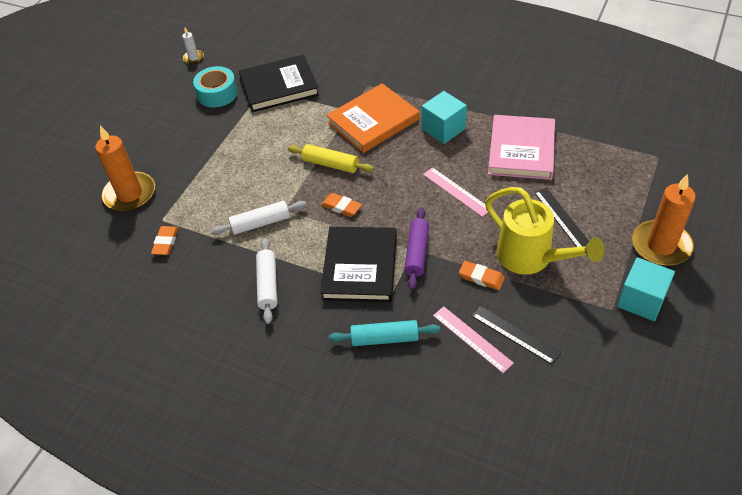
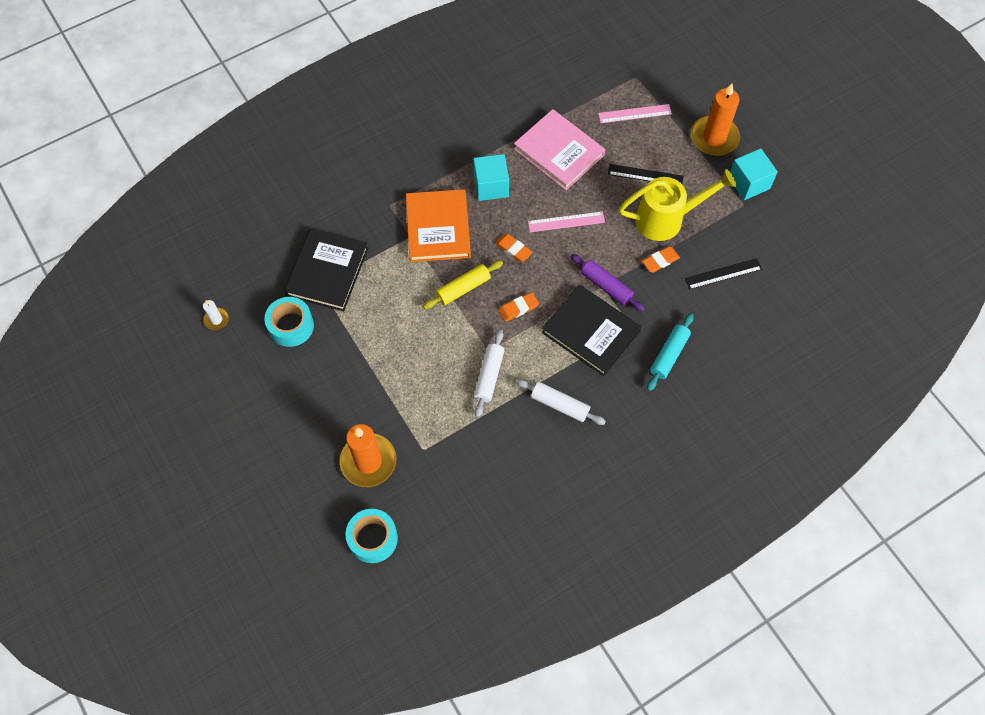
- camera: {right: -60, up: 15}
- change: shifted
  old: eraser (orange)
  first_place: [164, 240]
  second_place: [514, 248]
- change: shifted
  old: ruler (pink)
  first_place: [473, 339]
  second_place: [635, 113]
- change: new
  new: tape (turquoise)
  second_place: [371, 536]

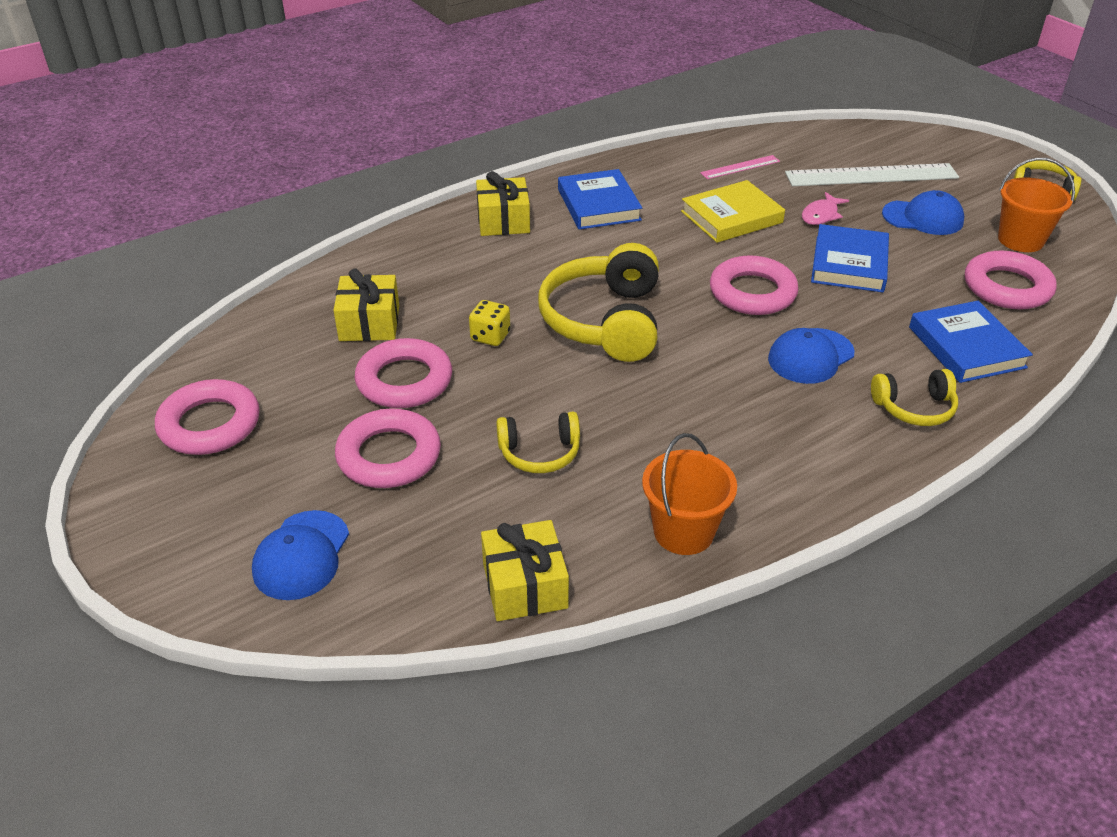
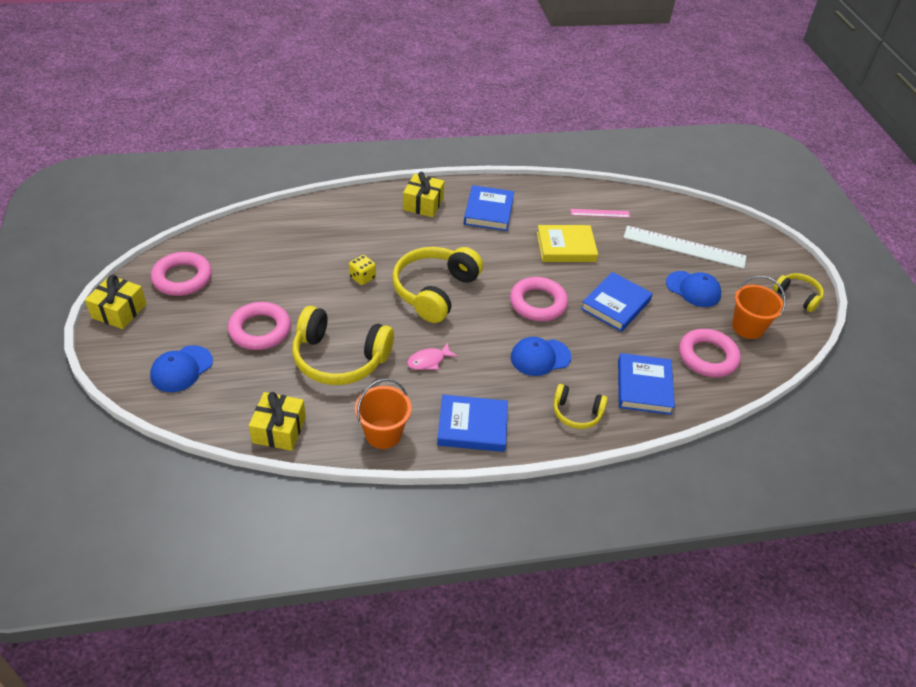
- camera: {right: 20, up: 5}
- change: shifted
  old: fish (pink)
  first_place: [825, 208]
  second_place: [432, 356]
- change: shifted
  old: gift (yellow)
  first_place: [366, 304]
  second_place: [115, 302]
- change: gone
  old: ring (pink)
  first_place: [403, 373]
- change: scaled
  old: headphones (yellow)
  first_place: [538, 442]
  second_place: [343, 345]
  factor: 1.88
- change: new
  new: book (blue)
  second_place: [472, 423]

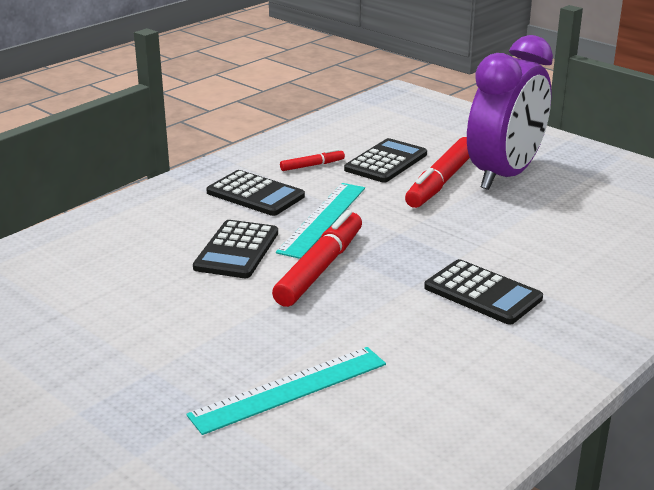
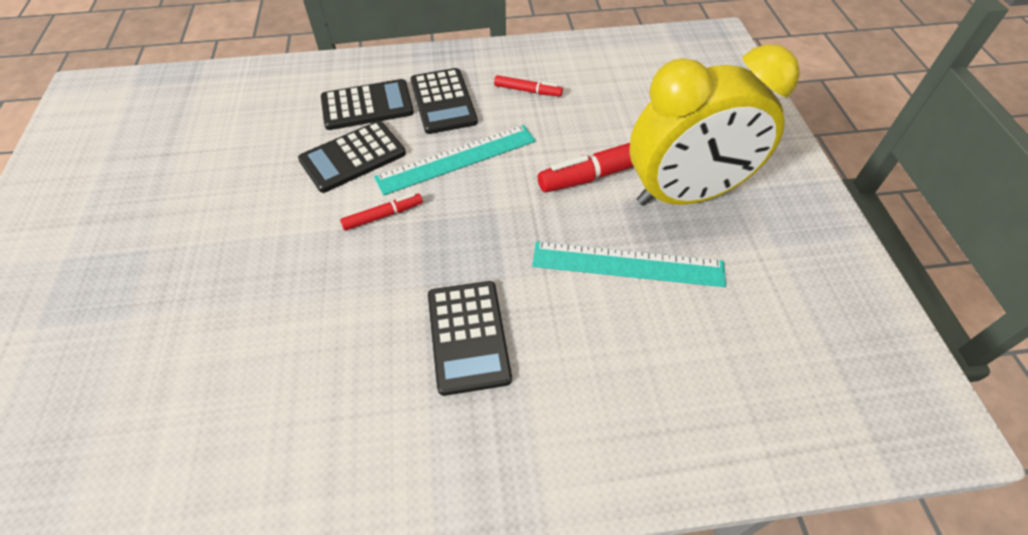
- camera: {right: 40, up: 25}
- change: repainted
  old: clock (purple)
  new: clock (yellow)
  first_place: [510, 112]
  second_place: [714, 125]
- change: shifted
  old: calculator (black)
  first_place: [385, 160]
  second_place: [367, 104]
- change: scaled
  old: marker (red)
  first_place: [317, 258]
  second_place: [381, 212]
  factor: 0.49
- change: shifted
  old: ruler (turquoise)
  first_place: [286, 391]
  second_place: [629, 264]

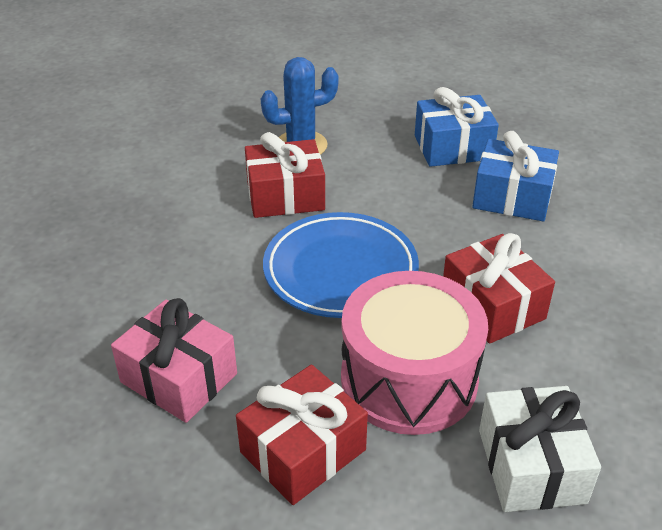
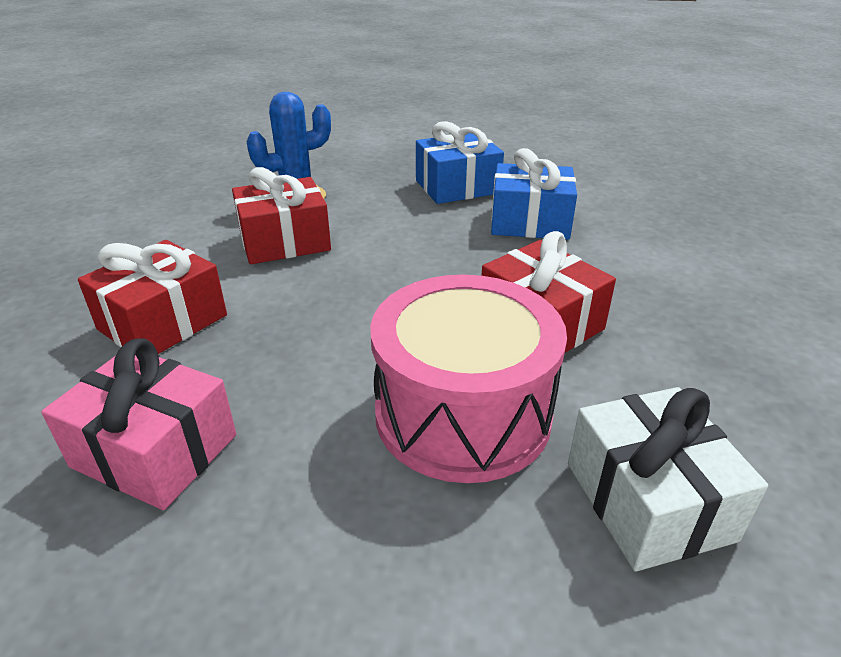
- camera: {right: -10, up: -5}
- change: gone
  old: plate (blue)
  first_place: [341, 265]
- change: shifted
  old: gift (red)
  first_place: [302, 435]
  second_place: [152, 297]

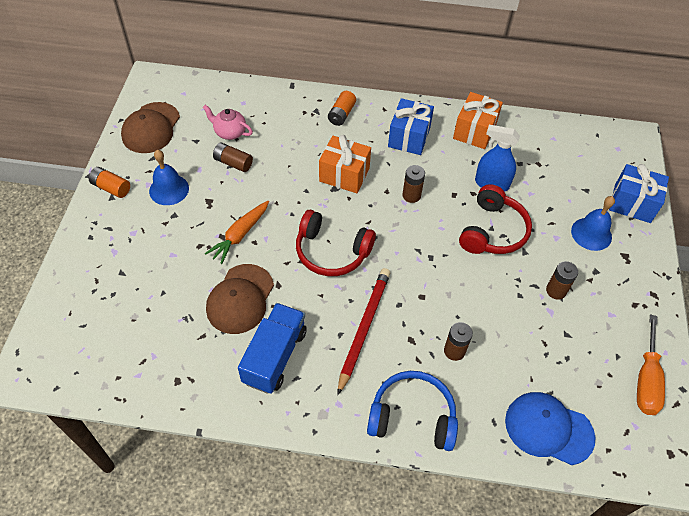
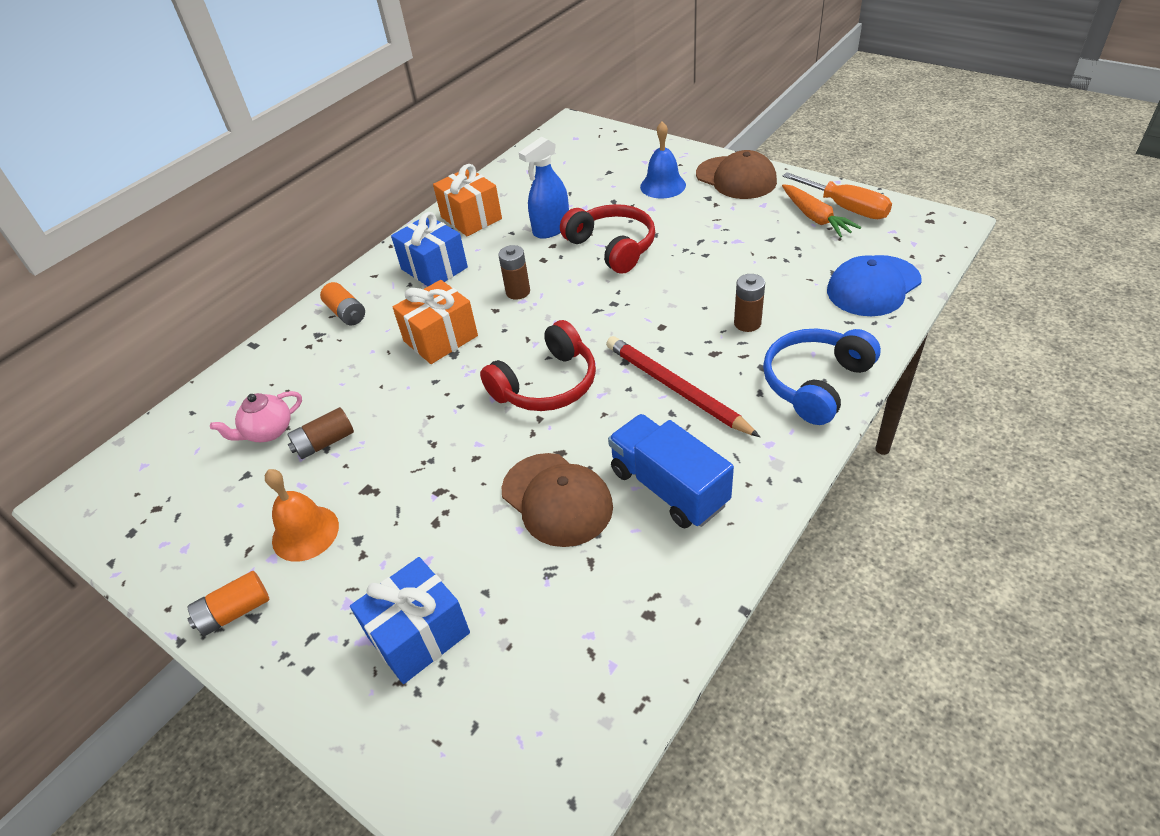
- camera: {right: -55, up: -10}
- change: shifted
  old: cap (brown)
  first_place: [150, 127]
  second_place: [736, 174]
- change: repainted
  old: bell (blue)
  new: bell (orange)
  first_place: [169, 177]
  second_place: [302, 515]
- change: shifted
  old: gift (blue)
  first_place: [639, 193]
  second_place: [410, 620]
- change: shifted
  old: carrot (orange)
  first_place: [237, 232]
  second_place: [821, 211]
- change: gone
  old: battery (brown)
  first_place: [562, 280]

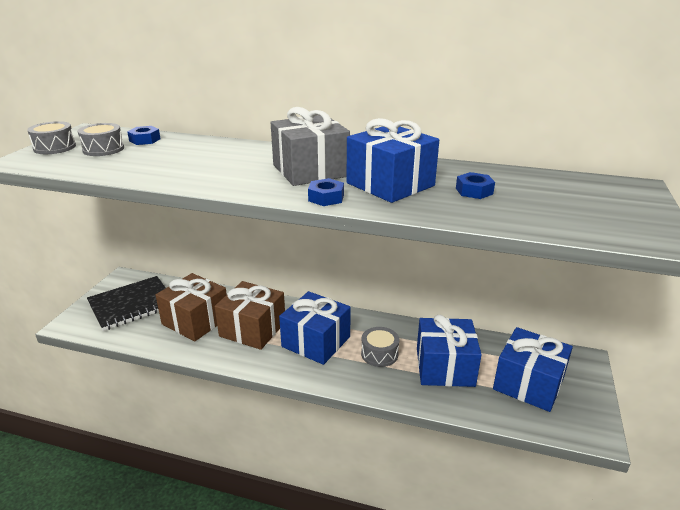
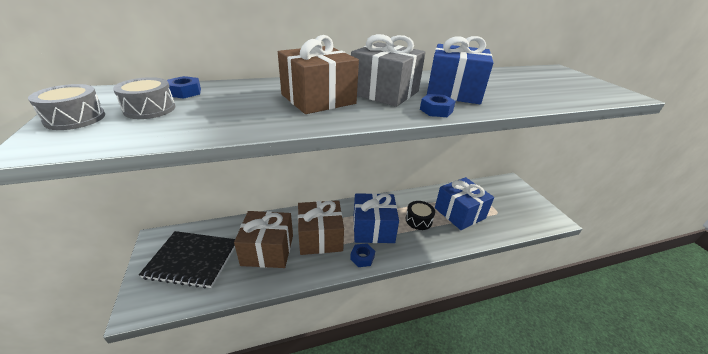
- camera: {right: -35, up: 5}
- change: shifted
  old: nut (blue)
  first_place: [475, 185]
  second_place: [362, 255]
- change: rotated
  old: notebook (black)
  first_place: [126, 303]
  second_place: [187, 260]
  degrees: 75
- change: repainted
  old: drum (grey)
  new: drum (black)
  first_place: [380, 347]
  second_place: [420, 215]
- change: gone
  old: gift (blue)
  first_place: [533, 369]
- change: new
  new: gift (brown)
  second_place: [318, 74]

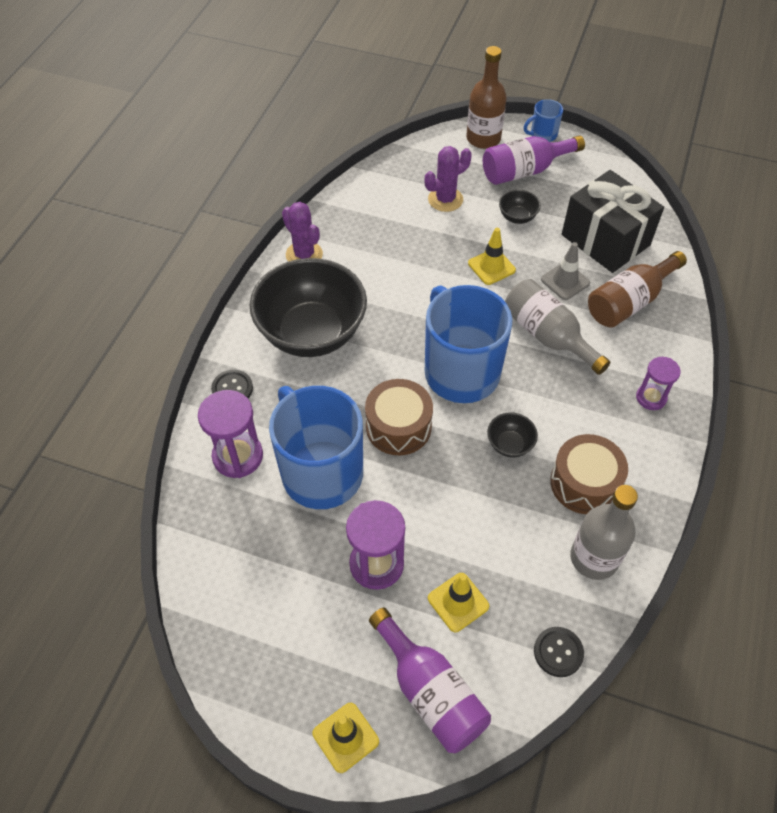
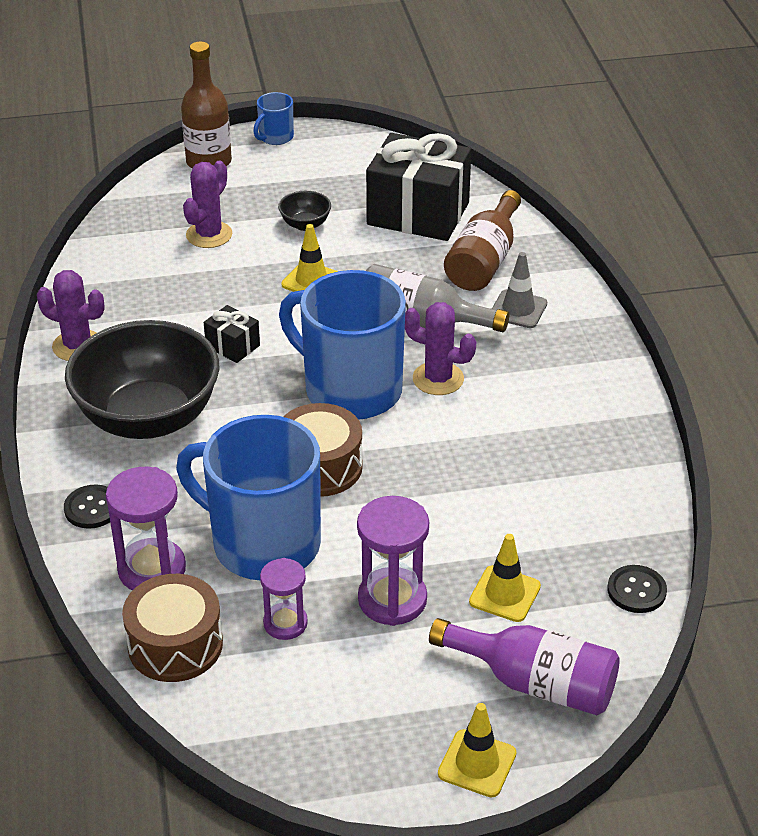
- camera: {right: -30, up: -15}
- change: gone
  old: bottle (purple)
  first_place: [534, 160]
- change: shifted
  old: traffic cone (grey)
  first_place: [565, 271]
  second_place: [519, 290]
- change: shifted
  old: hourglass (purple)
  first_place: [658, 383]
  second_place: [284, 599]
- change: gone
  old: bowl (black)
  first_place: [512, 434]
- change: shifted
  old: drum (brown)
  first_place: [589, 474]
  second_place: [172, 628]
- change: gone
  old: bottle (grey)
  first_place: [604, 532]
- change: new
  new: cactus (purple)
  second_place: [440, 348]
- change: new
  new: gift (black)
  second_place: [232, 334]

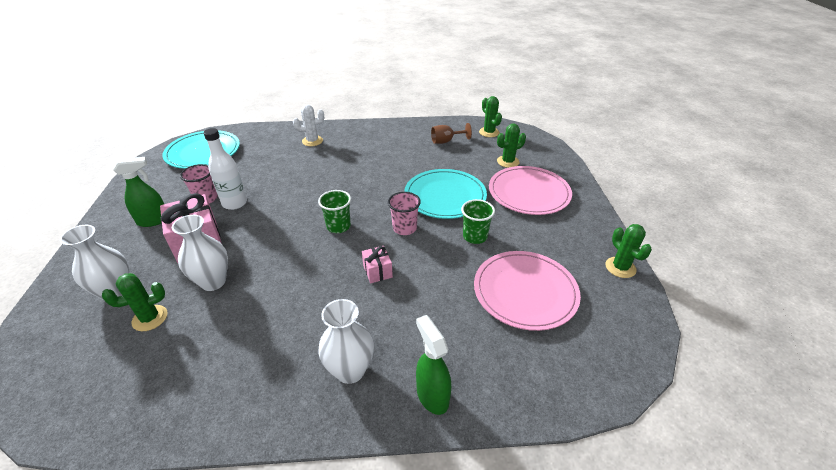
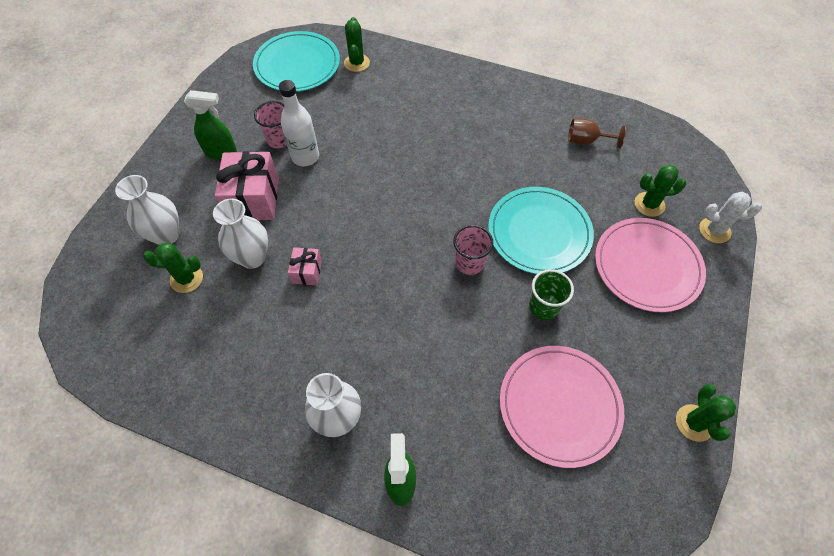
- camera: {right: 25, up: 20}
- change: shifted
  old: cactus (green)
  first_place: [490, 116]
  second_place: [357, 44]
- change: shifted
  old: cactus (white)
  first_place: [308, 125]
  second_place: [730, 217]
- change: gone
  old: cup (green)
  first_place: [334, 211]
- change: shifted
  old: gift (pink)
  first_place: [377, 264]
  second_place: [305, 266]

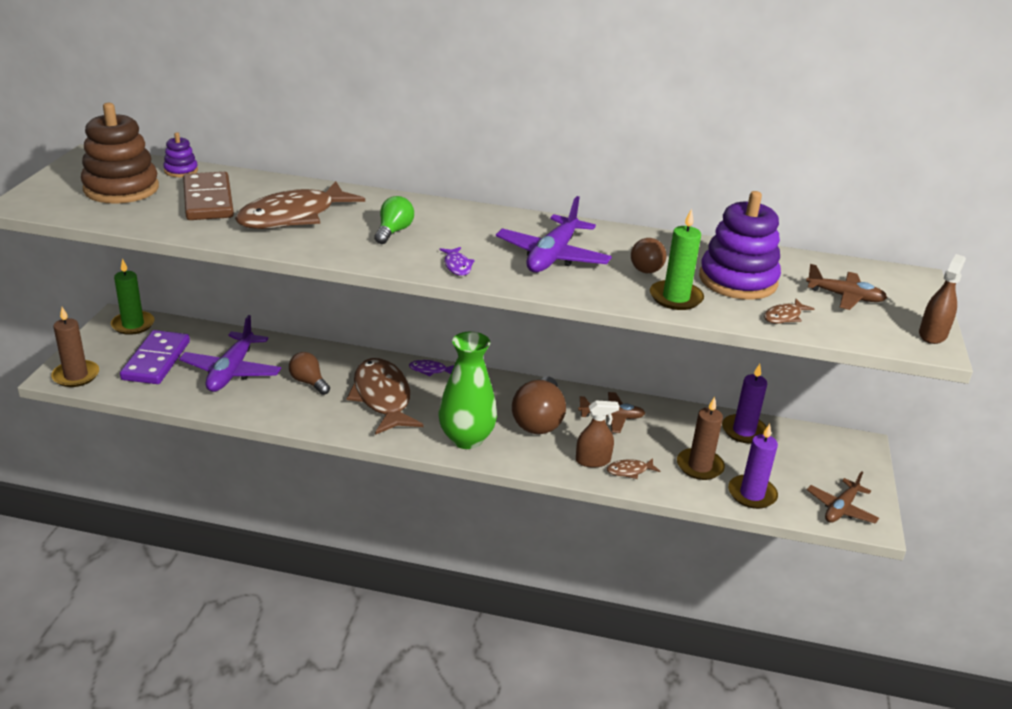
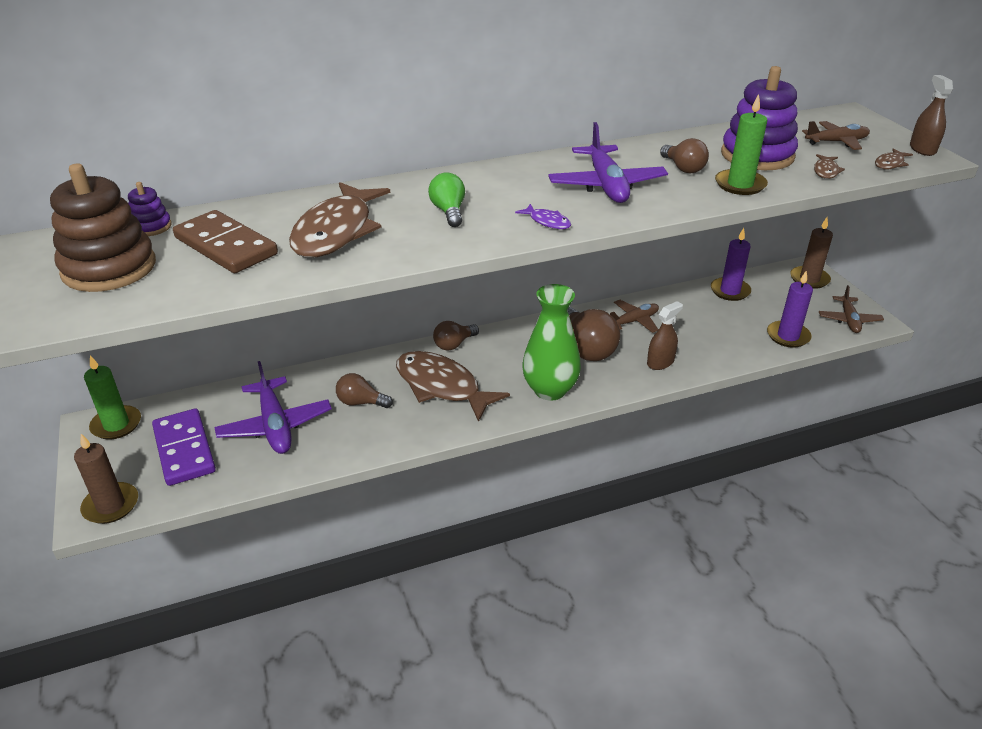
- camera: {right: -30, up: 5}
- change: swapped
  old: fish (purple)
  new: light bulb (brown)
  first_place: [431, 368]
  second_place: [456, 336]
- change: shifted
  old: candle (brown)
  first_place: [701, 438]
  second_place: [811, 253]
- change: shifted
  old: fish (brown)
  first_place: [633, 468]
  second_place: [894, 158]

